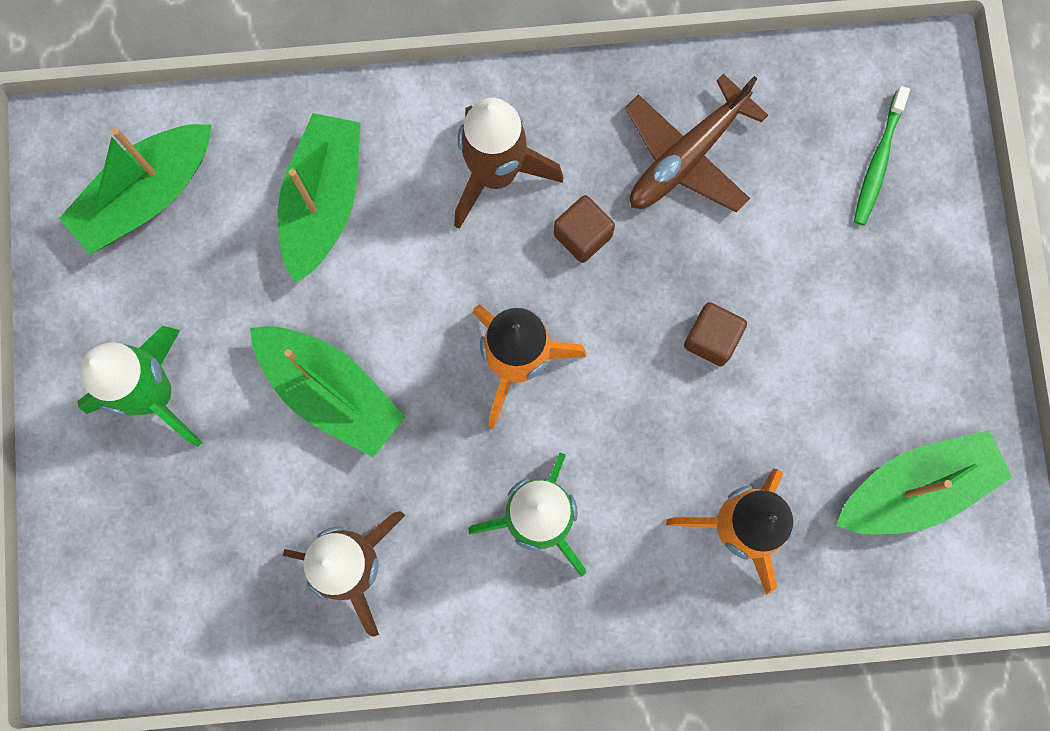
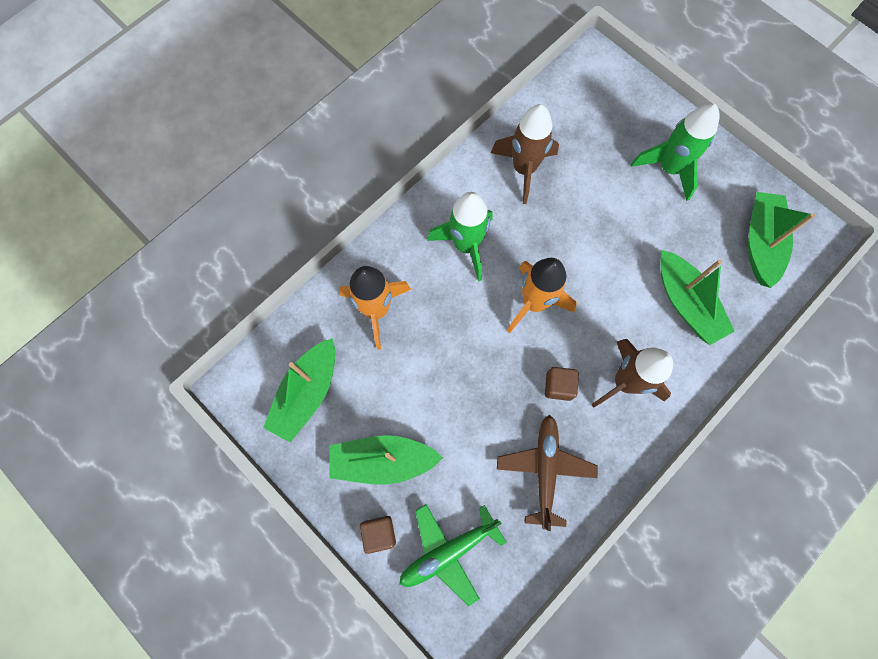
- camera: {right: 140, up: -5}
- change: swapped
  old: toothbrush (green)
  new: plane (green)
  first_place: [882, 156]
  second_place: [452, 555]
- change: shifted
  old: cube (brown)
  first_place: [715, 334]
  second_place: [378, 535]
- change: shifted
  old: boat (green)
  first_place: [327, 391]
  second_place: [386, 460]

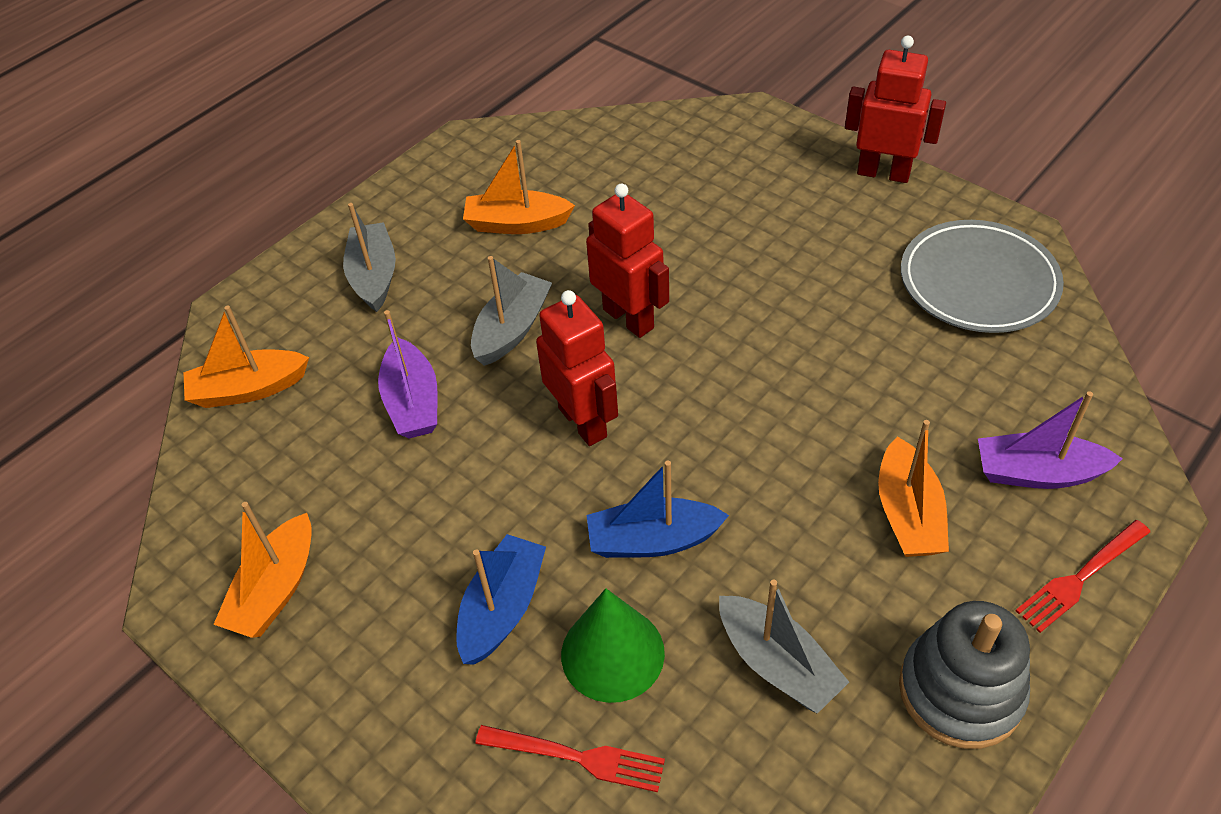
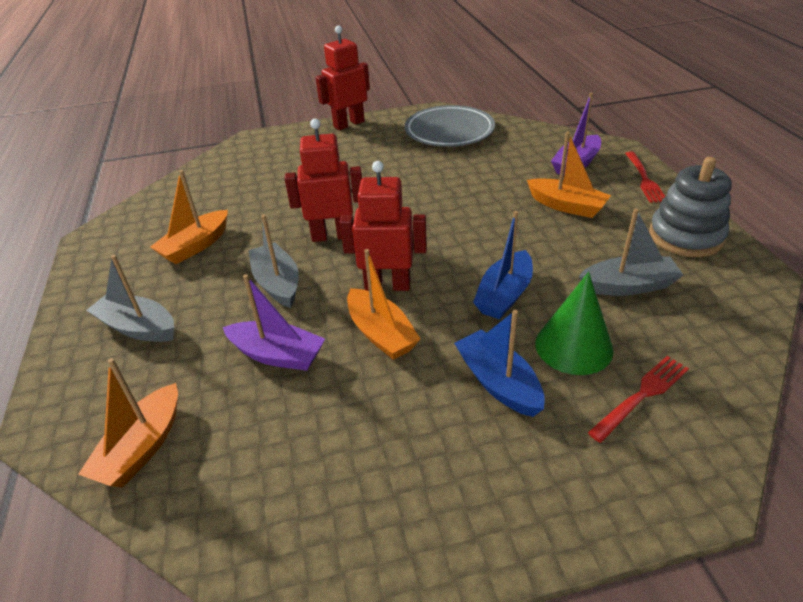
- camera: {right: -55, up: -10}
- change: shifted
  old: boat (orange)
  first_place: [262, 570]
  second_place: [384, 304]

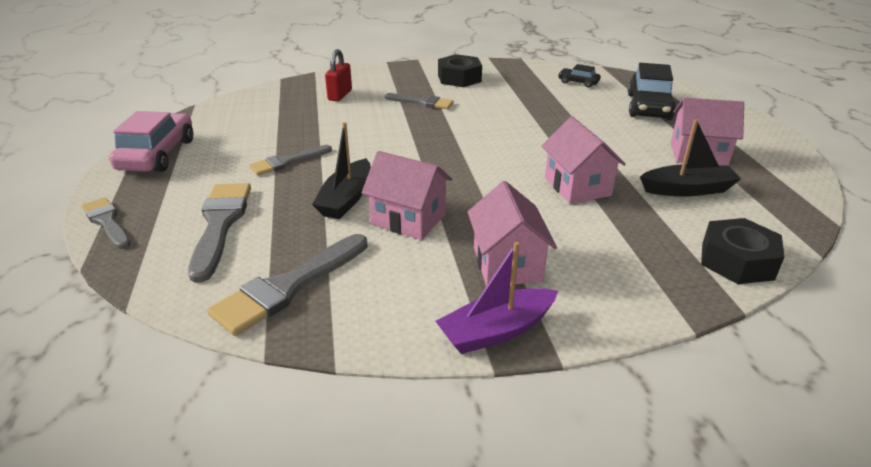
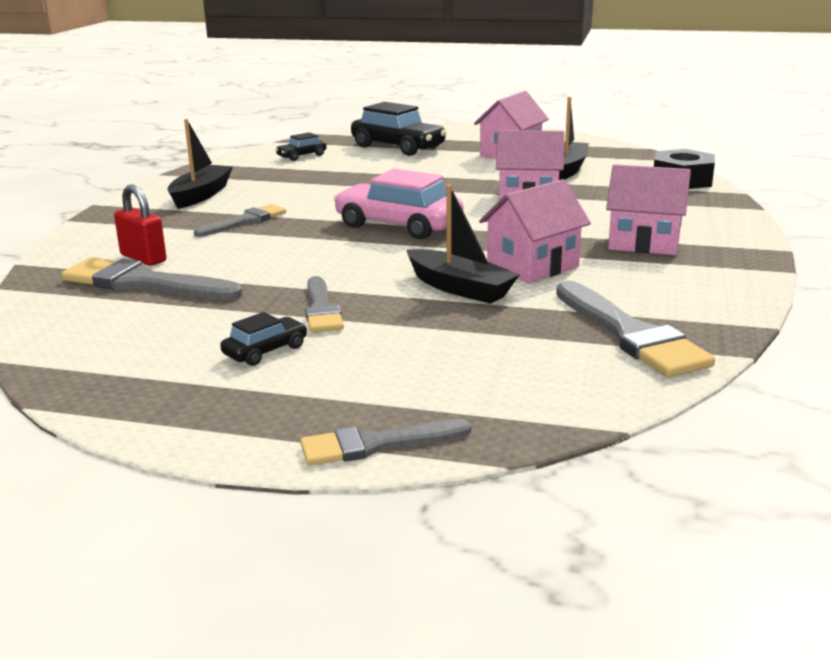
- camera: {right: -65, up: -10}
- change: swapped
  old: nut (black)
  new: boat (black)
  first_place: [460, 70]
  second_place: [200, 164]
- change: shifted
  old: car (pink)
  first_place: [151, 141]
  second_place: [398, 204]
- change: shifted
  old: brush (grey)
  first_place: [219, 233]
  second_place: [152, 278]
- change: gone
  old: boat (purple)
  first_place: [497, 298]
- change: new
  new: car (black)
  second_place: [263, 339]

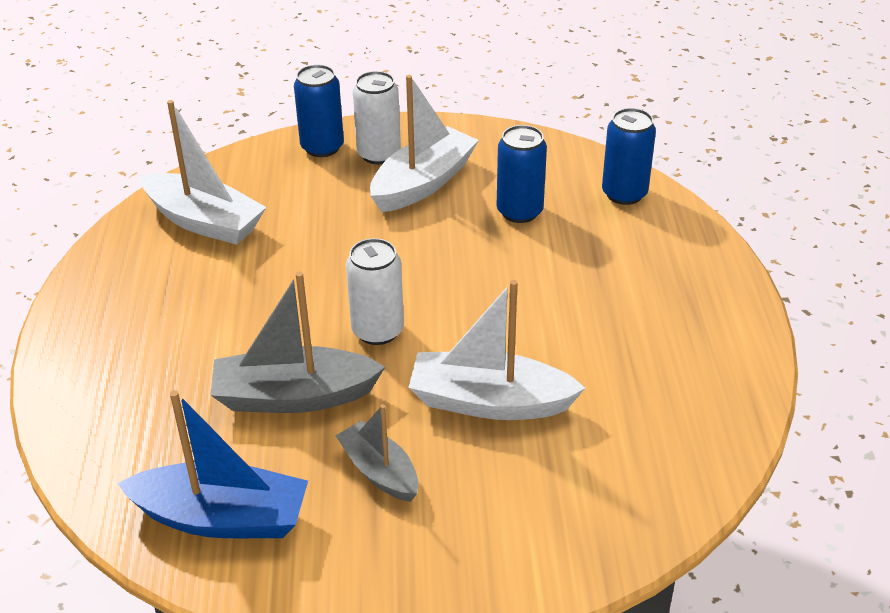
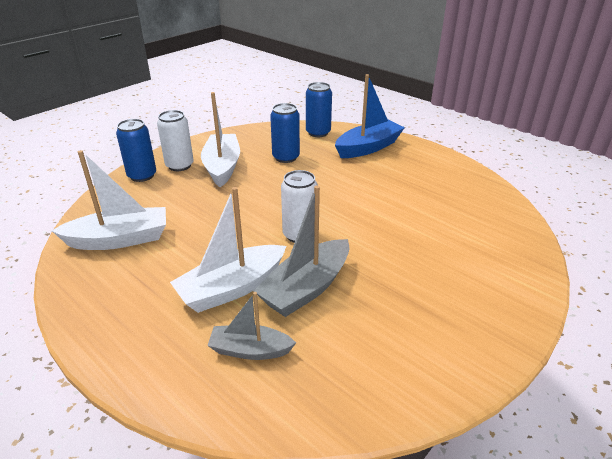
- camera: {right: -45, up: -5}
- change: shifted
  old: boat (white)
  first_place: [496, 350]
  second_place: [228, 250]
- change: shifted
  old: boat (blue)
  first_place: [212, 464]
  second_place: [370, 116]
- change: shifted
  old: boat (grey)
  first_place: [377, 453]
  second_place: [251, 326]

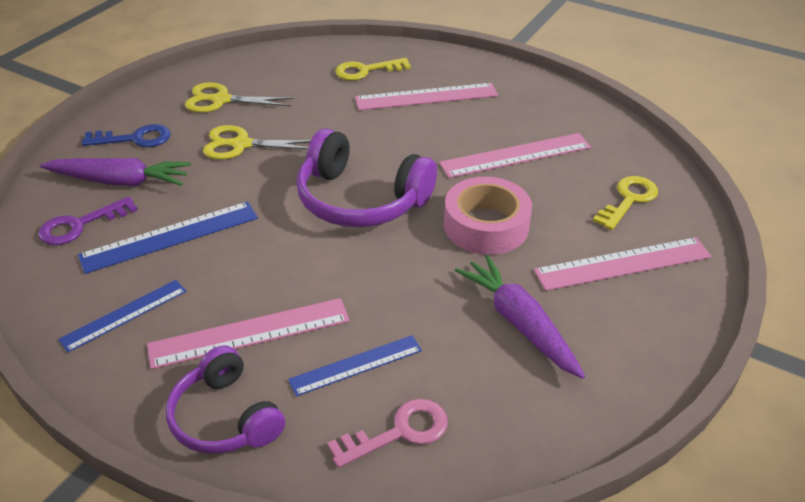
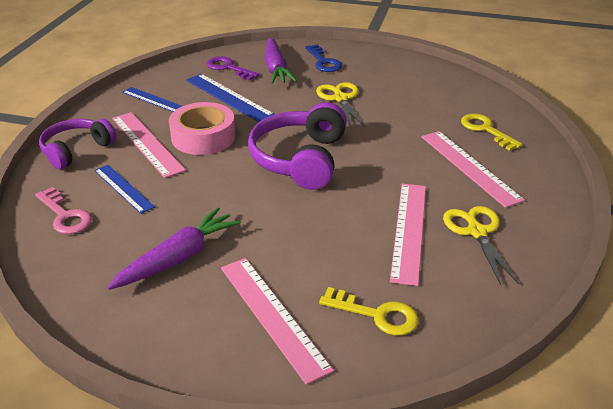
- camera: {right: 75, up: -5}
- change: shifted
  old: scissors (yellow)
  first_place: [239, 97]
  second_place: [481, 245]
- change: rotated
  old: ruler (pink)
  first_place: [515, 155]
  second_place: [408, 235]
  degrees: 45
- change: shifted
  old: tape (pink)
  first_place: [488, 216]
  second_place: [202, 128]

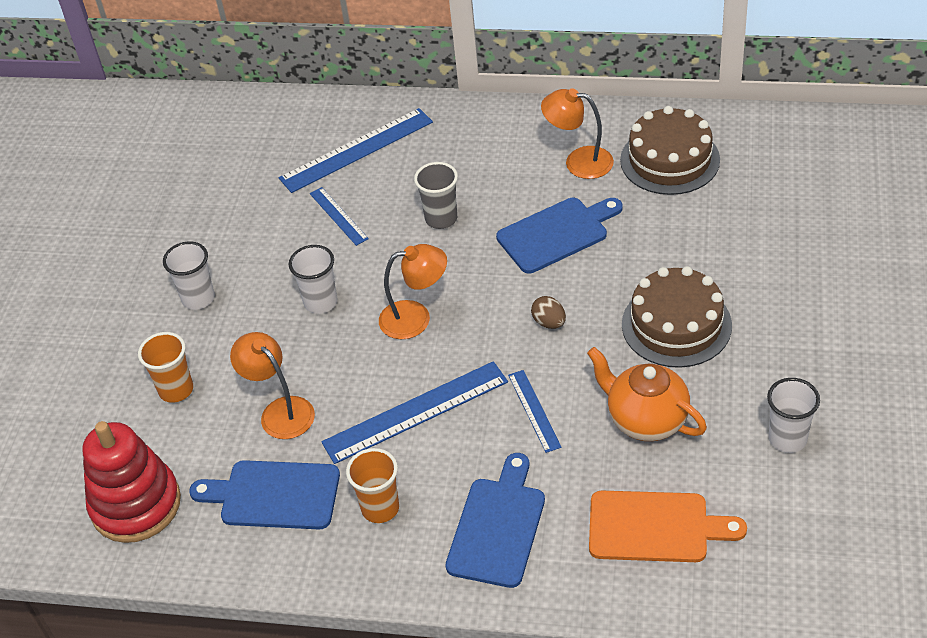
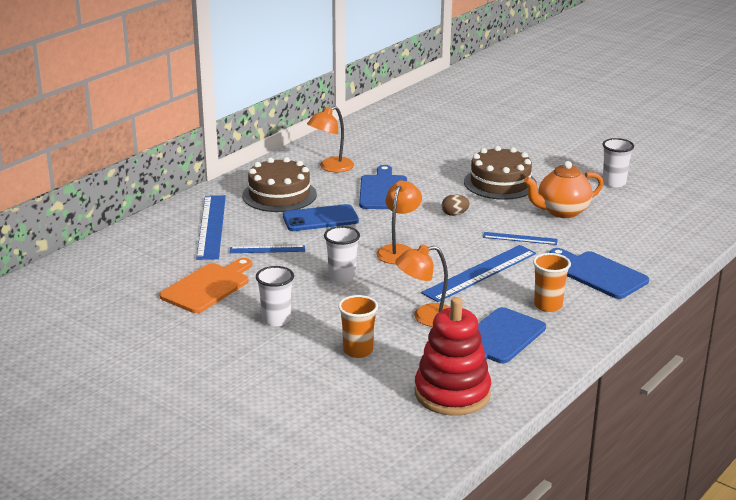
- camera: {right: -65, up: -20}
- change: shifted
  old: cake (brown)
  first_place: [670, 150]
  second_place: [279, 184]
- change: swapped
  old: cup (grey)
  new: phone (blue)
  first_place: [436, 195]
  second_place: [321, 217]
- change: rotated
  old: ruler (blue)
  first_place: [414, 412]
  second_place: [478, 273]
  degrees: 45
- change: shifted
  old: cutting board (orange)
  first_place: [668, 526]
  second_place: [205, 285]

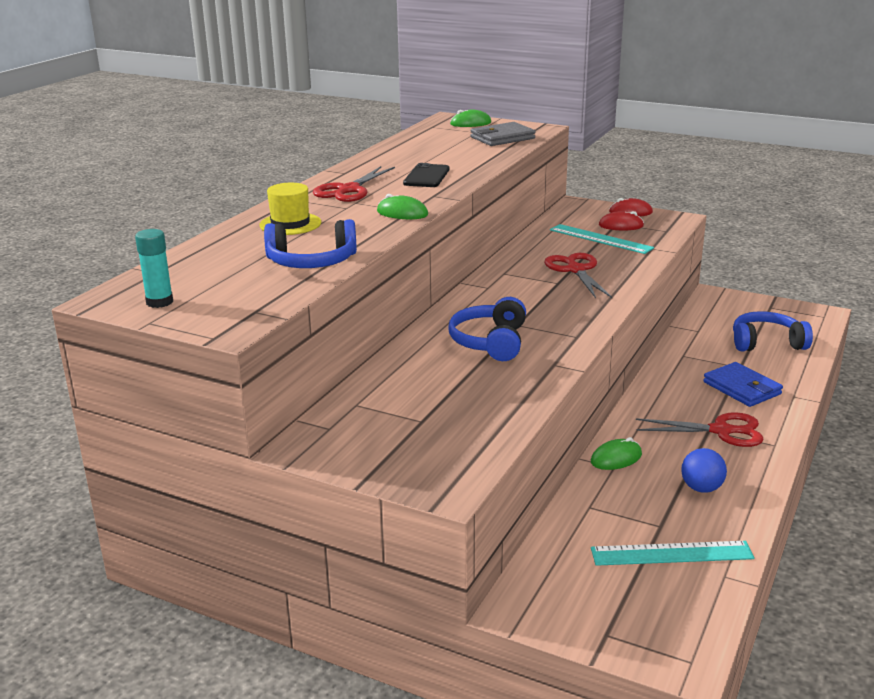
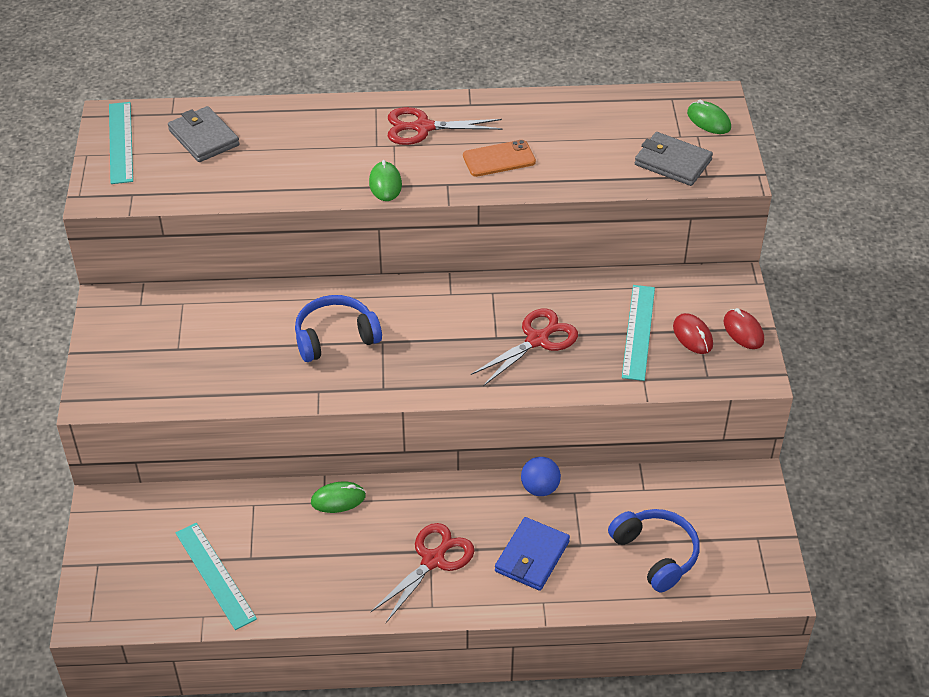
- camera: {right: 60, up: 20}
- change: repainted
  old: phone (black)
  new: phone (orange)
  first_place: [426, 175]
  second_place: [499, 158]
- change: gone
  old: hat (yellow)
  first_place: [290, 209]
- change: gone
  old: headphones (blue)
  first_place: [310, 243]
- change: swapped
  old: glue stick (turquoise)
  new: ruler (turquoise)
  first_place: [154, 268]
  second_place: [121, 143]
- change: rotated
  old: scissors (red)
  first_place: [700, 429]
  second_place: [422, 573]
  degrees: -120
- change: rotated
  old: mouse (green)
  first_place: [616, 453]
  second_place: [338, 497]
  degrees: -45
- change: shifted
  old: ball (blue)
  first_place: [704, 470]
  second_place: [541, 476]
- change: new
  new: wallet (grey)
  second_place: [204, 134]

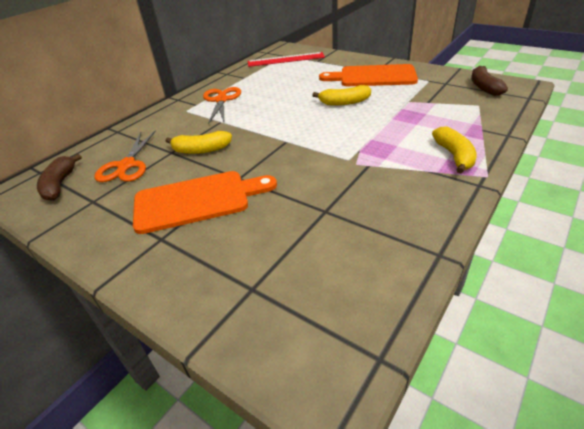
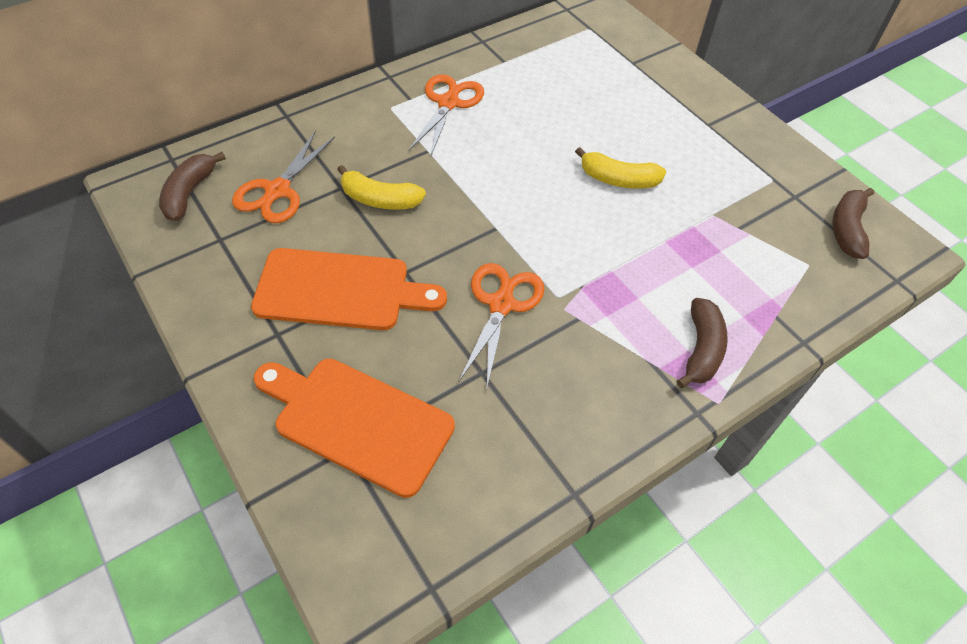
- camera: {right: 15, up: 15}
- change: gone
  old: ruler (red)
  first_place: [286, 59]
- change: shifted
  old: cutting board (orange)
  first_place: [368, 75]
  second_place: [354, 428]
- change: repainted
  old: banana (yellow)
  new: banana (brown)
  first_place: [454, 150]
  second_place: [702, 343]
- change: new
  new: scissors (orange)
  second_place: [502, 325]

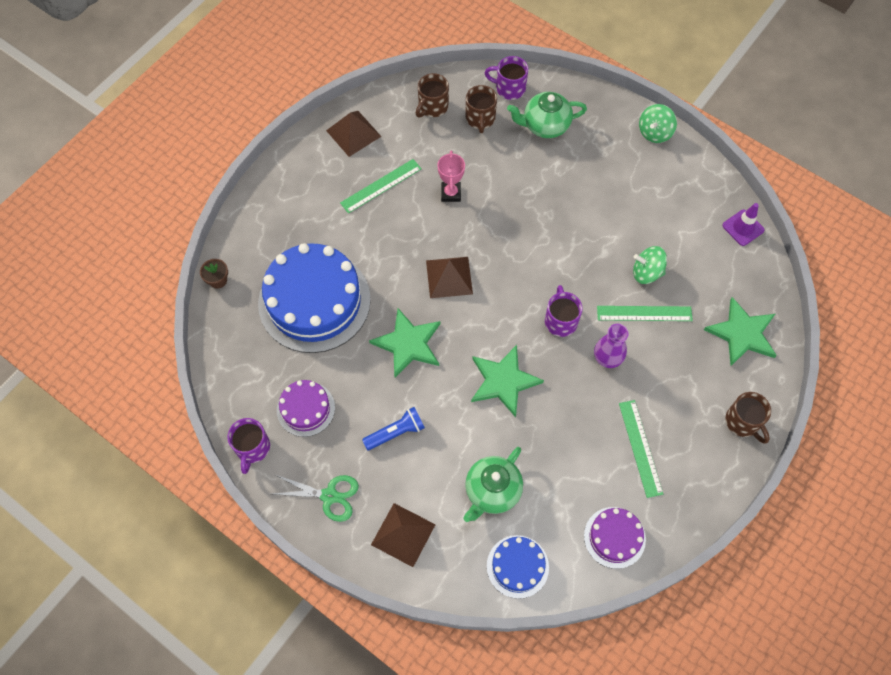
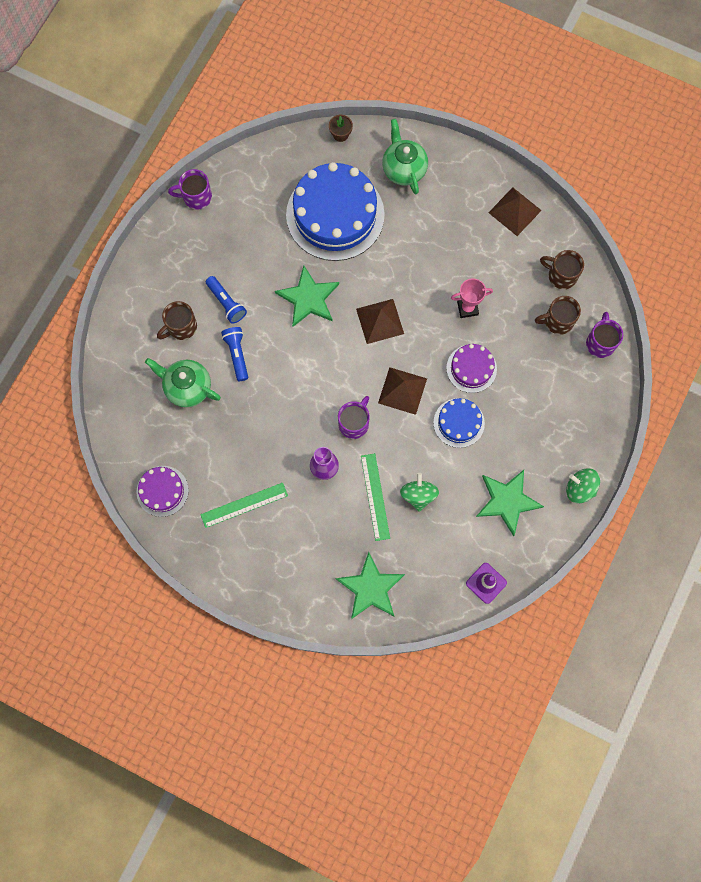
- camera: {right: 80, up: 10}
- change: shifted
  old: teapot (green)
  first_place: [547, 115]
  second_place: [405, 156]
- change: gone
  old: ruler (green)
  first_place: [380, 186]
- change: rotated
  old: mug (purple)
  first_place: [564, 311]
  second_place: [354, 417]
  degrees: -45
- change: shifted
  old: star (green)
  first_place: [507, 381]
  second_place: [510, 503]
- change: shifted
  old: cake (purple)
  first_place: [306, 408]
  second_place: [471, 368]
- change: shifted
  old: mug (brown)
  first_place: [748, 418]
  second_place: [177, 320]
- change: gone
  old: scissors (green)
  first_place: [316, 498]
- change: shifted
  old: pyramid (brown)
  first_place: [403, 535]
  second_place: [402, 391]
- change: shifted
  old: cake (blue)
  first_place: [518, 567]
  second_place: [459, 423]
- change: new
  new: flashlight (blue)
  second_place: [234, 354]

